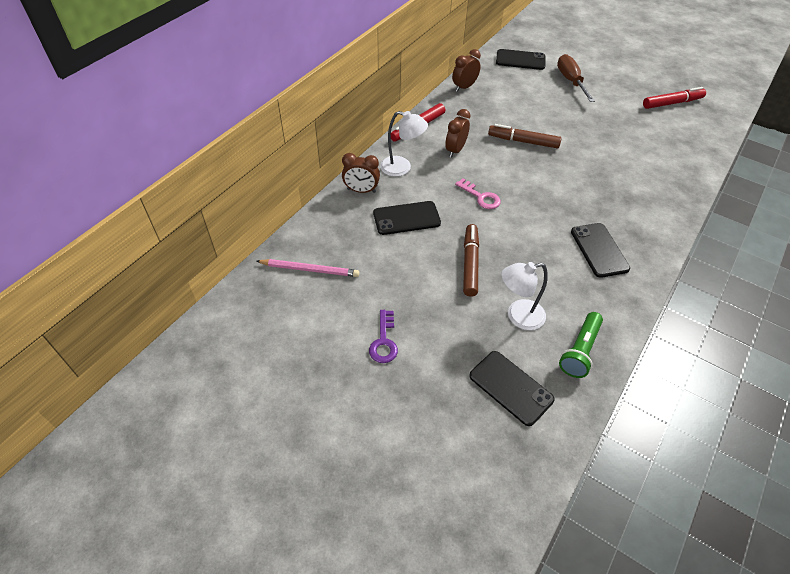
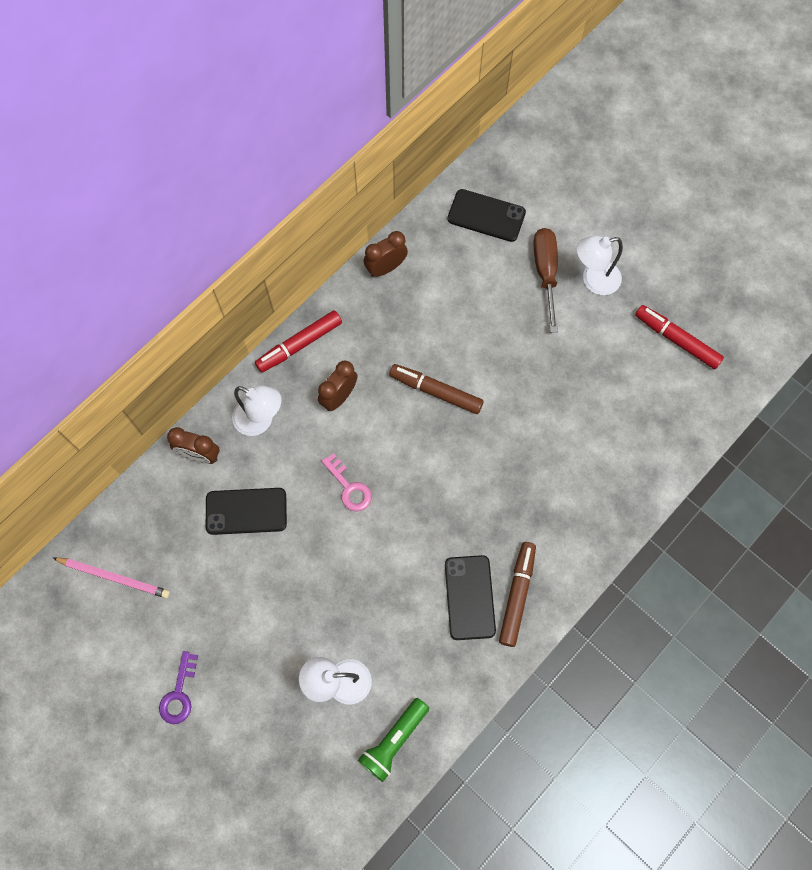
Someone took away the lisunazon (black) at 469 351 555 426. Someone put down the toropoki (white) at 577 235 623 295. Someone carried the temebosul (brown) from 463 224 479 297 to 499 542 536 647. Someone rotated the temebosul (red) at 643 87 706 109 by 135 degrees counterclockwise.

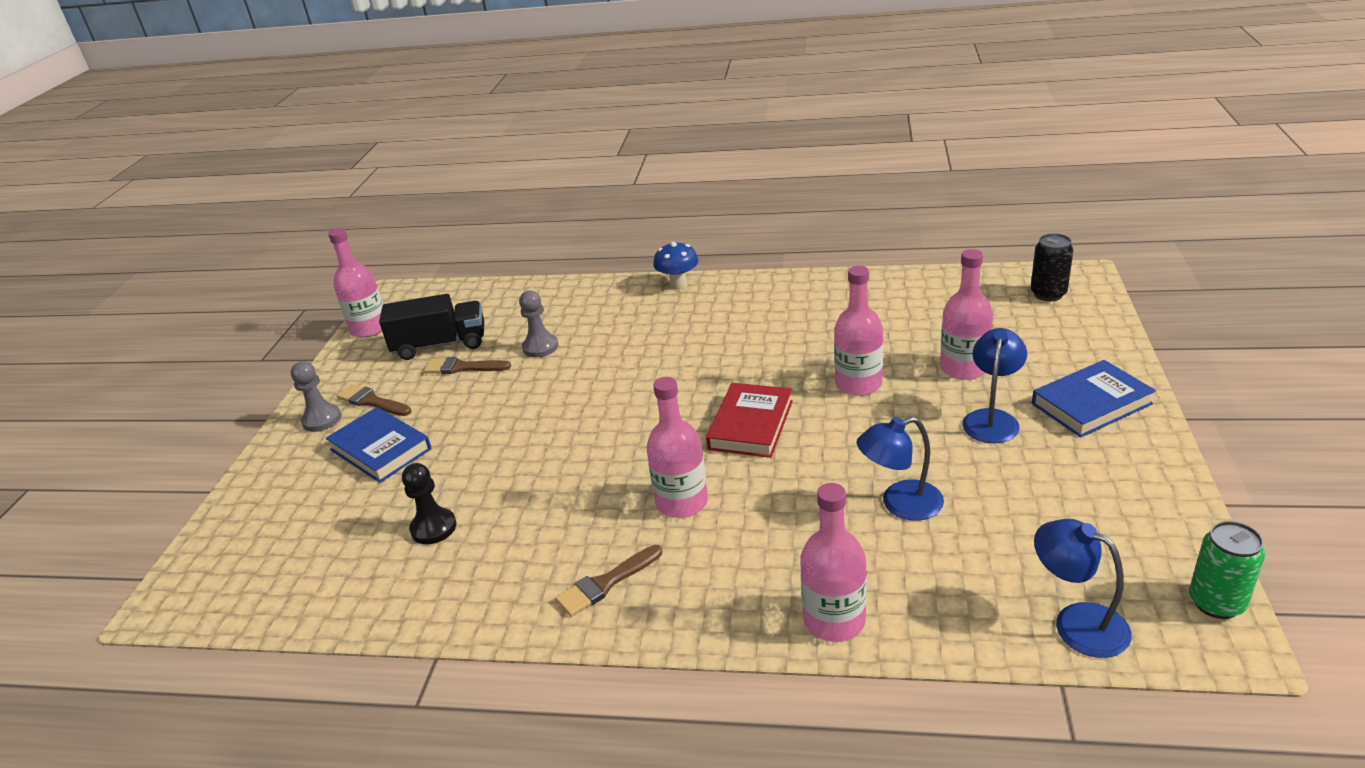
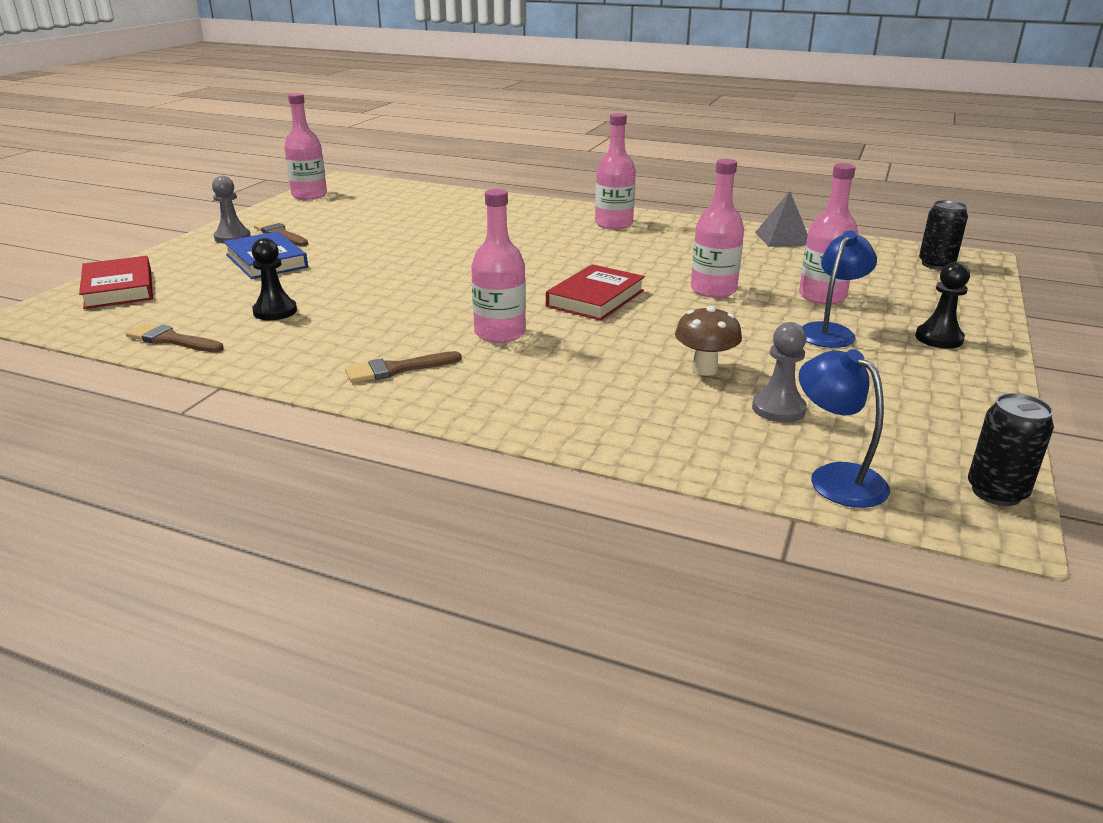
Someone took away the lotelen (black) at 379 294 484 360. Someone took away the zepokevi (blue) at 653 242 699 290. Someone put down the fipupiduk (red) at 79 256 153 309. Someone put down the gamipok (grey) at 755 191 808 247. Someone carried the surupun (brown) from 424 357 511 374 to 126 323 224 353. Someone carried the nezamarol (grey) from 519 291 558 357 to 752 322 807 422. Someone carried the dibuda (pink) from 800 483 867 642 to 595 113 636 230. Someone swapped the toropoki (blue) at 856 417 944 521 for the zepokevi (brown) at 675 306 742 376. Someone swapped the fipupiduk (blue) at 1032 360 1156 438 for the nezamarol (black) at 915 262 970 348. Someone repainted the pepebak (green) at 1189 521 1265 619, which became the pepebak (black) at 968 393 1054 506.

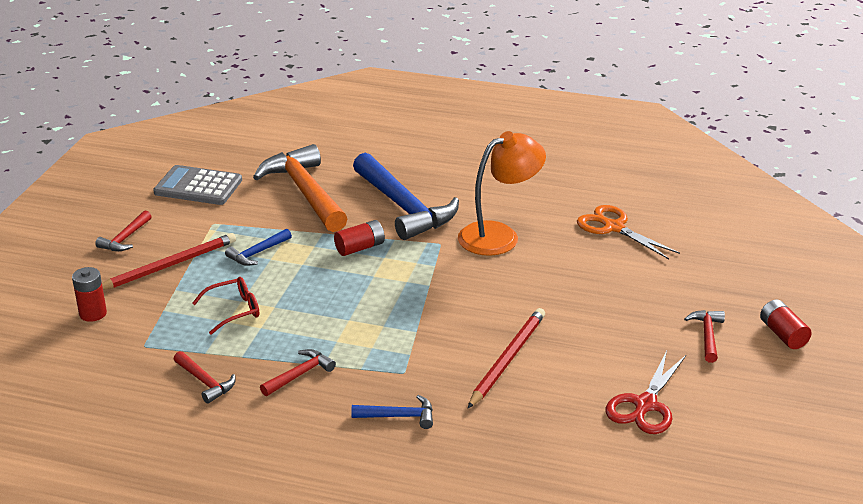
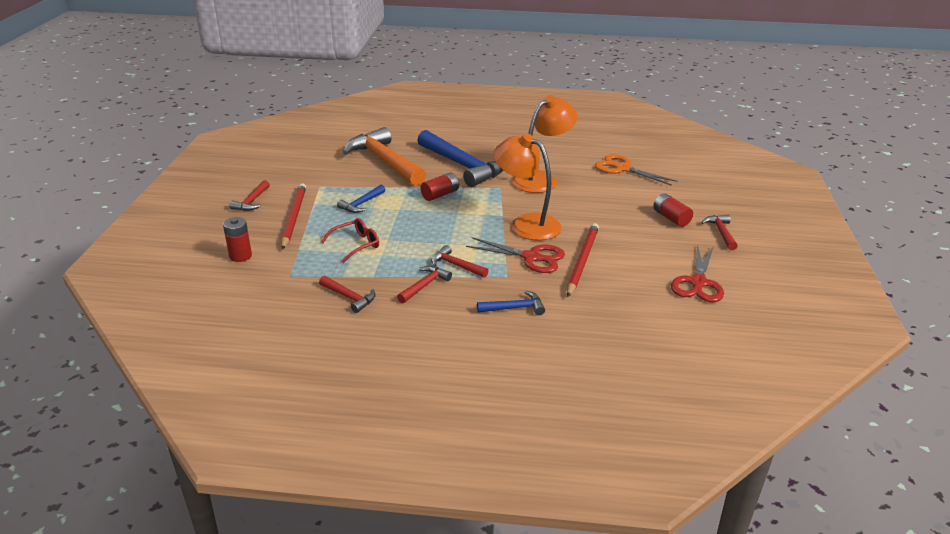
Someone took away the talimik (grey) at 153 165 242 205. Someone put down the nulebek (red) at 431 245 489 278. Someone put down the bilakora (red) at 466 237 565 273. Someone put down the toropoki (orange) at 494 133 562 240. Someone carried the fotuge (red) from 760 300 812 349 to 653 193 693 227. Someone rotated the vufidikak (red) at 102 233 236 290 by 45 degrees counterclockwise.

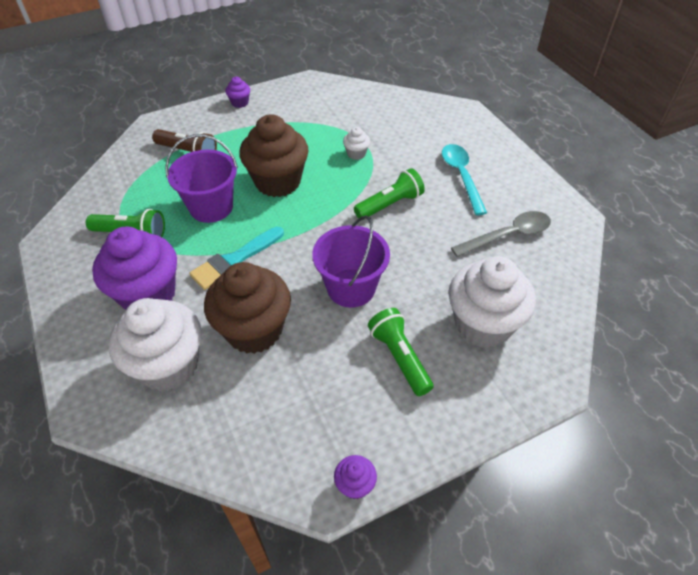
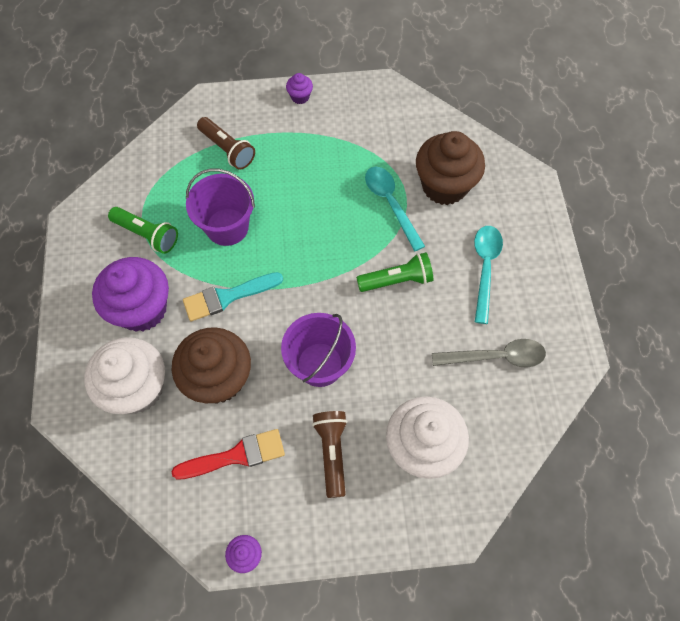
Someone put down the surupun (red) at 171 429 285 480. Someone carried the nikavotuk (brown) from 239 114 309 197 to 416 131 485 205. Someone swapped the nikavotuk (white) at 343 127 370 160 for the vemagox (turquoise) at 365 167 425 251. Someone repainted the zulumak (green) at 368 308 434 396, which became the zulumak (brown) at 312 411 347 498.

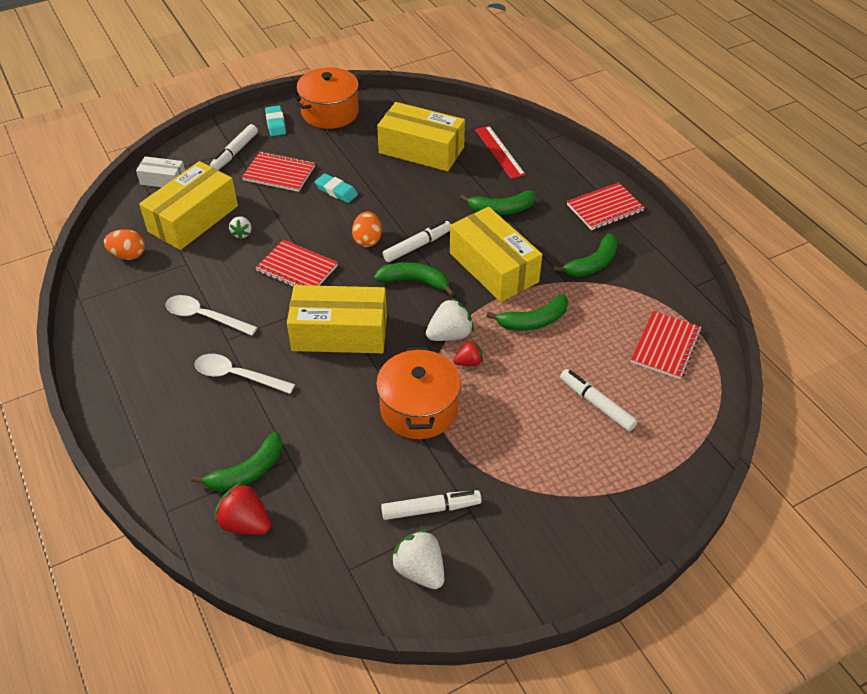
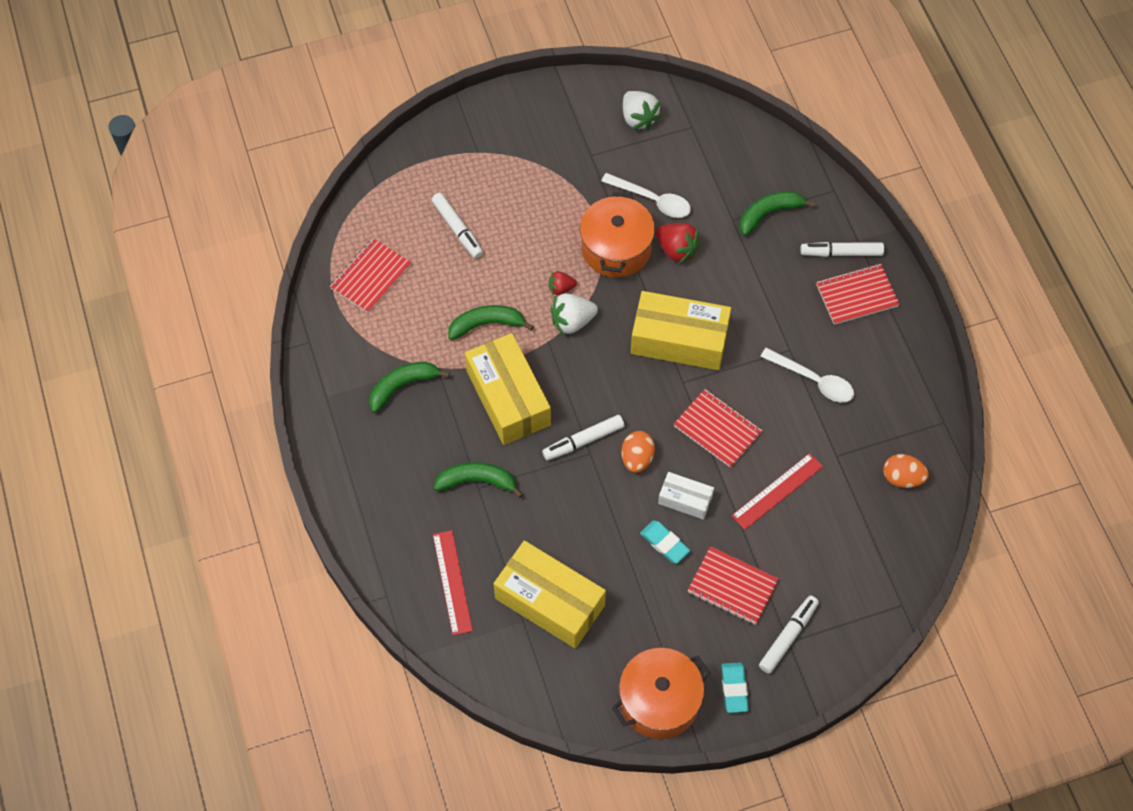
Someone took away the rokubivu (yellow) at 139 161 238 250. Someone took away the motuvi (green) at 374 262 454 296. Someone carried the rokubivu (white) from 136 156 185 187 to 658 472 714 520. Someone carried the vemagox (white) from 194 354 295 394 to 601 173 691 218. Someone carried the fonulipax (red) from 214 482 271 535 to 656 223 701 264. Someone carried the temebosul (white) from 381 490 481 520 to 800 242 884 257. Someone carried the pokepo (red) from 567 182 645 230 to 816 264 900 325. Someone swapped the fonulipax (white) at 229 216 252 240 for the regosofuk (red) at 732 453 823 530.

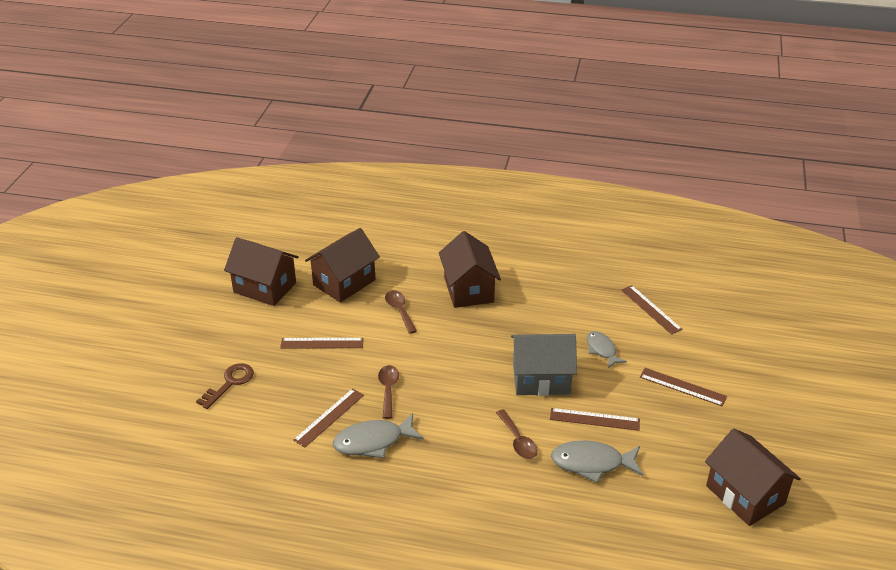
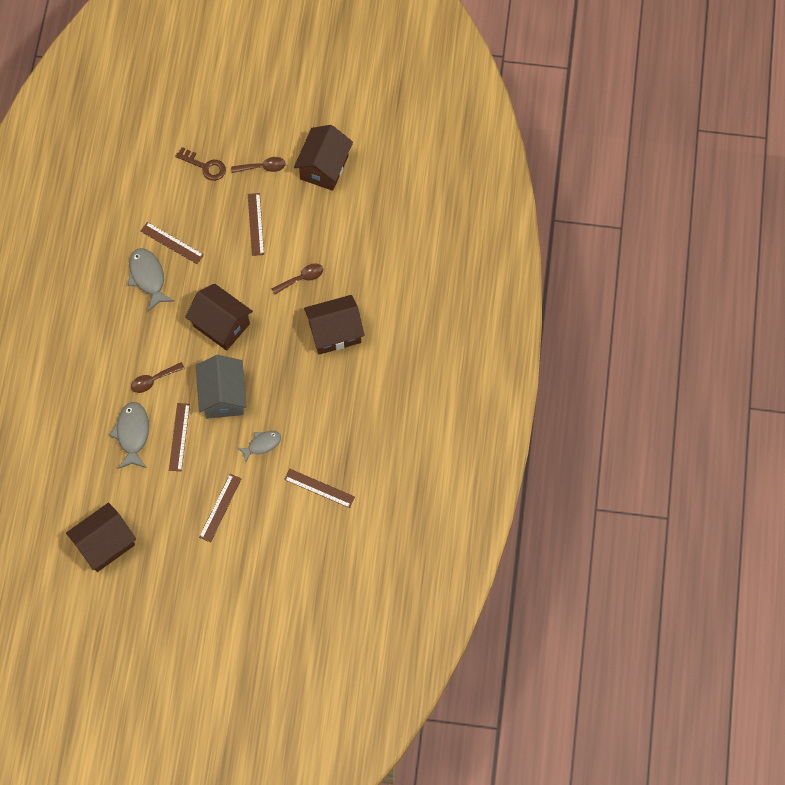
Someone carried the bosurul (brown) from 305 228 380 303 to 185 284 253 351. Someone carried the vemagox (brown) from 378 365 399 419 to 231 157 286 173. Someone rotated the regosofuk (brown) at 621 285 683 335 by 60 degrees clockwise.

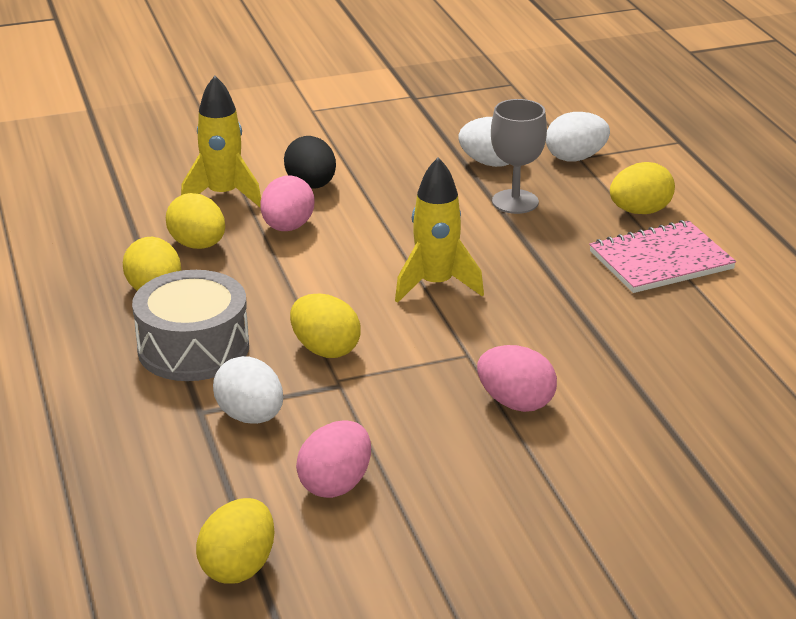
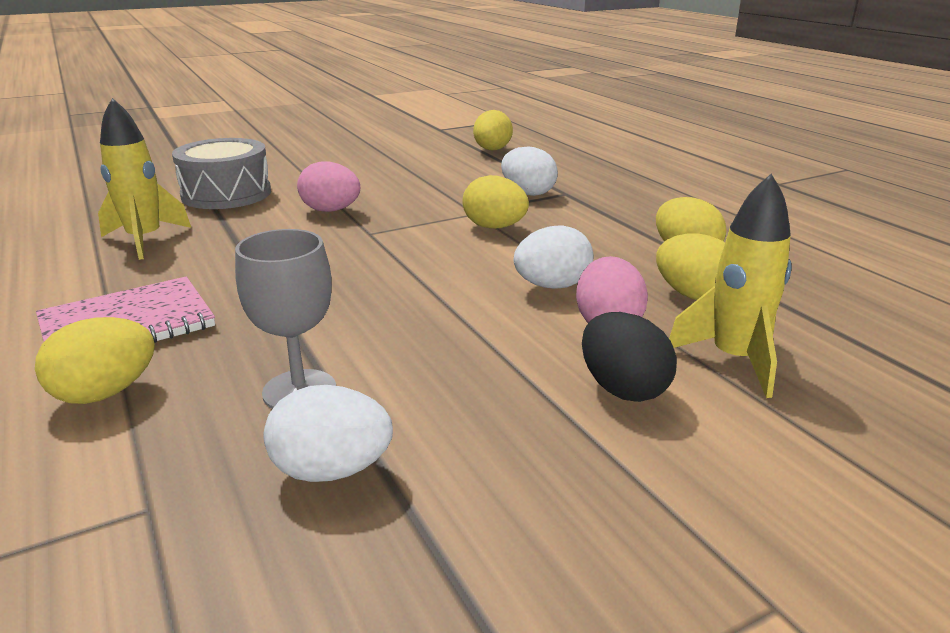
Someone took away the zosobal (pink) at 296 420 371 498. Someone carried the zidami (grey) from 132 270 249 381 to 172 138 271 209. Someone carried the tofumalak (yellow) from 395 157 484 303 to 98 98 191 260. Someone carried the zosobal (white) from 546 112 610 161 to 514 225 593 289.

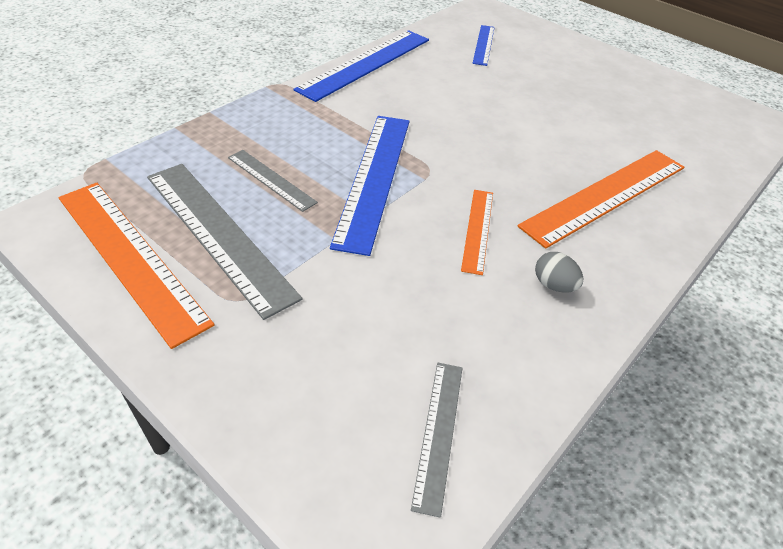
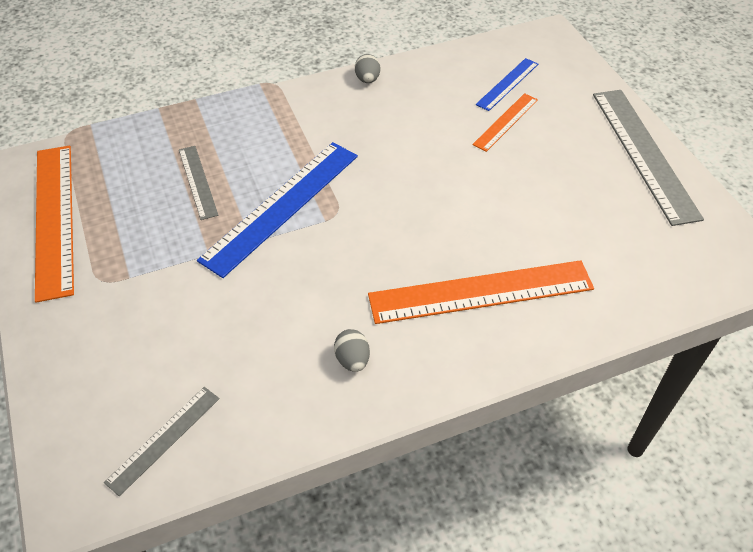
Someone carried the regosofuk (grey) from 147 164 302 320 to 593 90 704 226. Someone carried the regosofuk (orange) from 461 190 493 275 to 473 93 538 152. Someone swapped the regosofuk (blue) at 293 30 429 102 for the zosobal (grey) at 355 54 380 83.

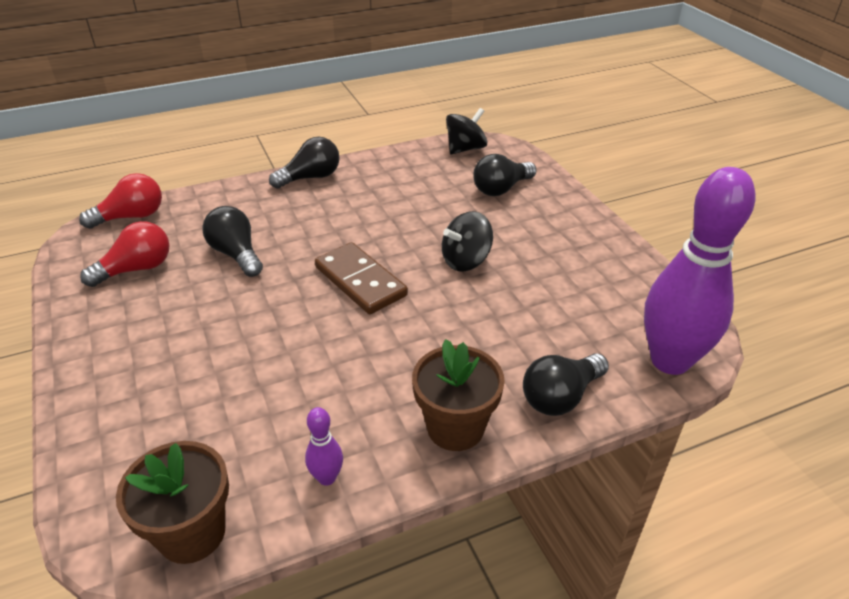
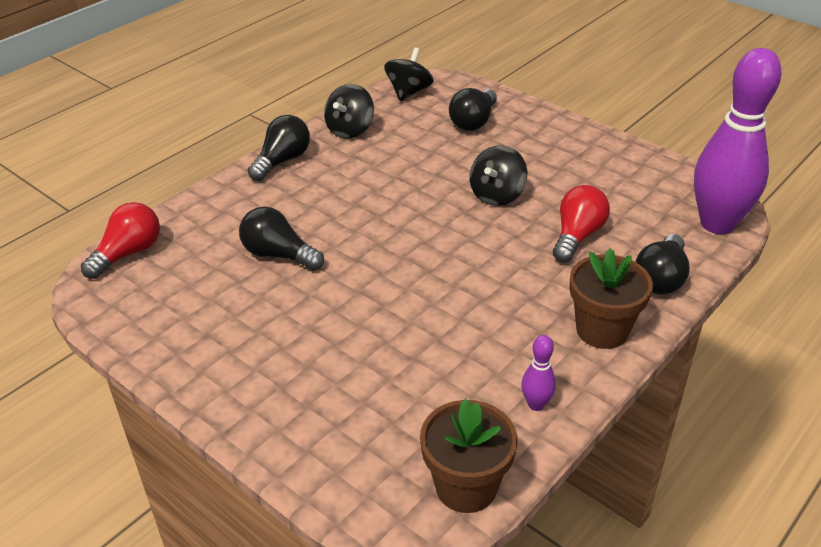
Someone took away the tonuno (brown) at 315 242 408 314. Someone put down the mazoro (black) at 324 84 374 139. Someone carried the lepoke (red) from 80 221 170 287 to 553 185 610 262.

